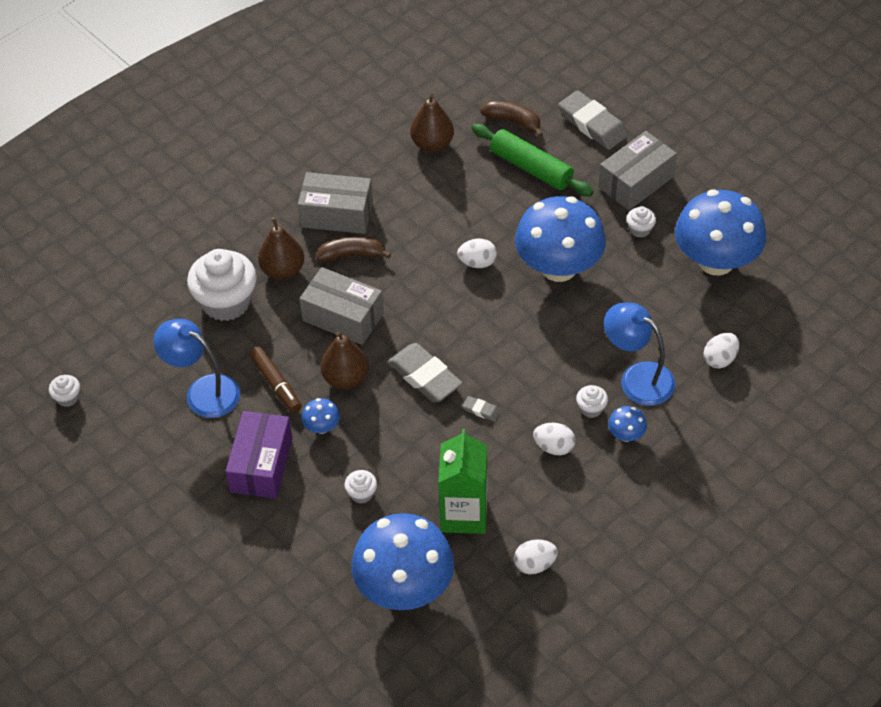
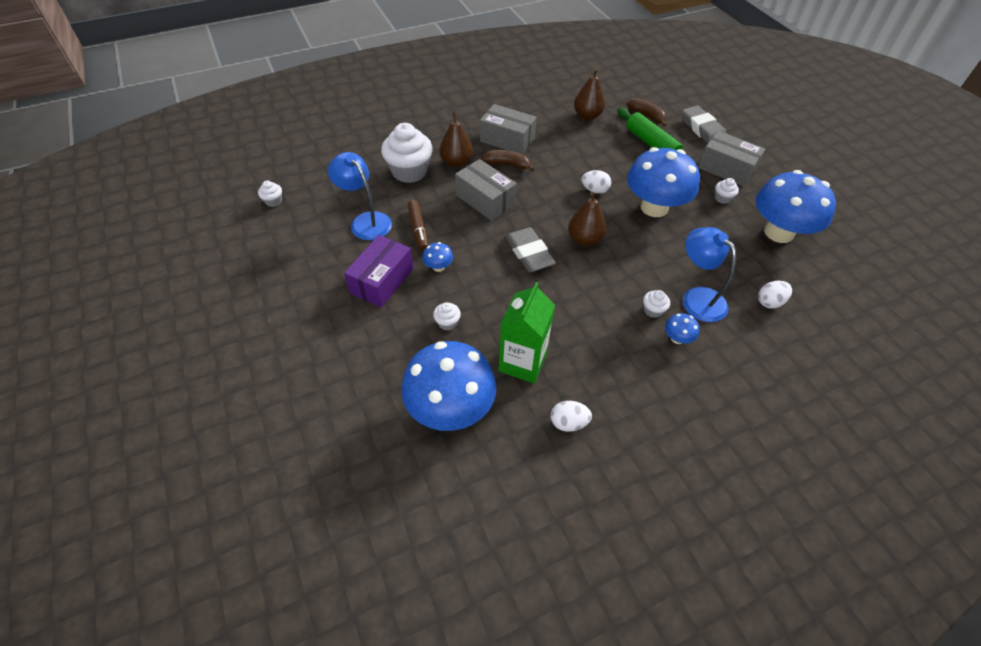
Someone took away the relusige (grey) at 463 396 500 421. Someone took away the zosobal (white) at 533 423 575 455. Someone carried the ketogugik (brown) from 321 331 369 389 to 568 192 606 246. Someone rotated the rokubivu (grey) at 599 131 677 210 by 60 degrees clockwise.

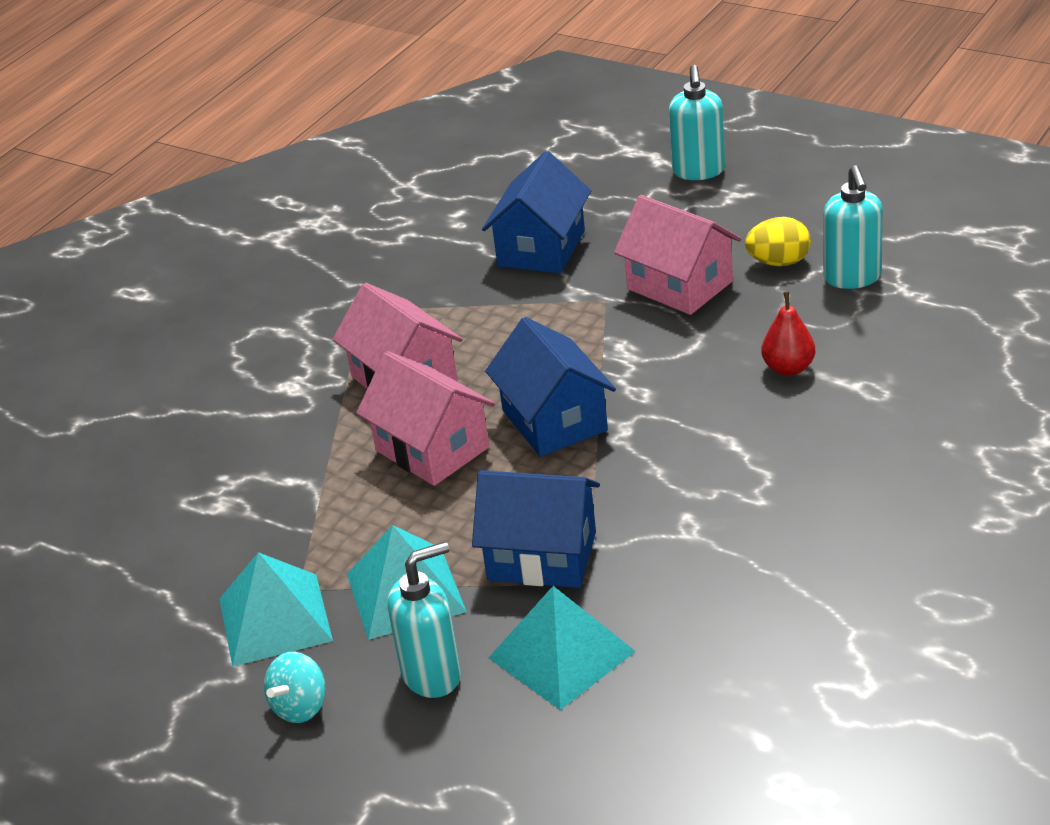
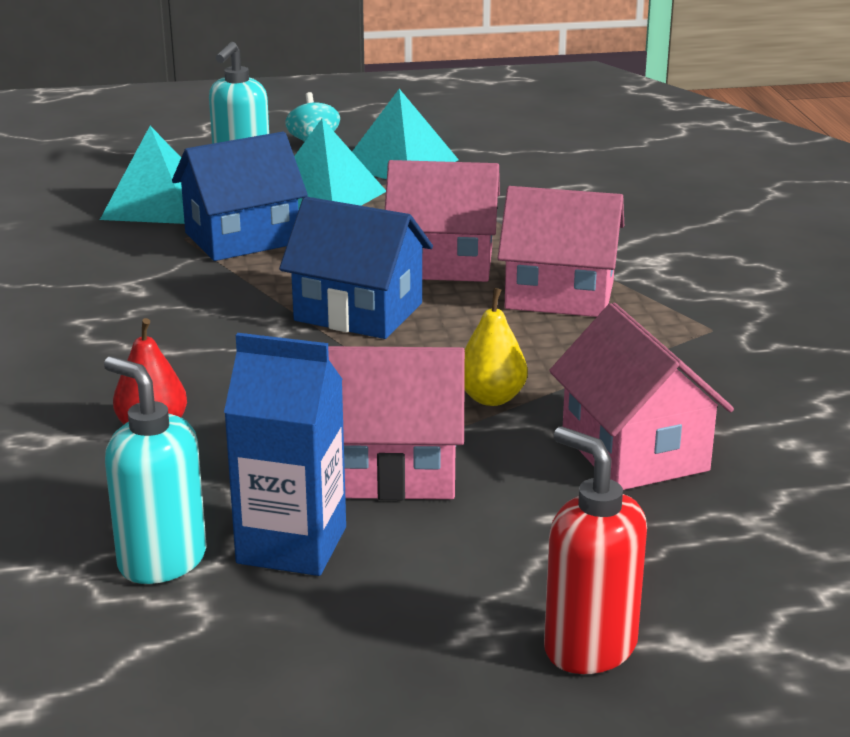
Someone put down the ketogugik (yellow) at 464 288 528 406. Someone swapped the zosobal (yellow) at 745 217 811 266 for the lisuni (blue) at 224 333 346 576. Someone repainted the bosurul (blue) at 482 151 591 273, which became the bosurul (pink) at 549 303 734 490. Someone repainted the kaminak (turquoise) at 669 65 725 180, which became the kaminak (red) at 544 427 647 674.

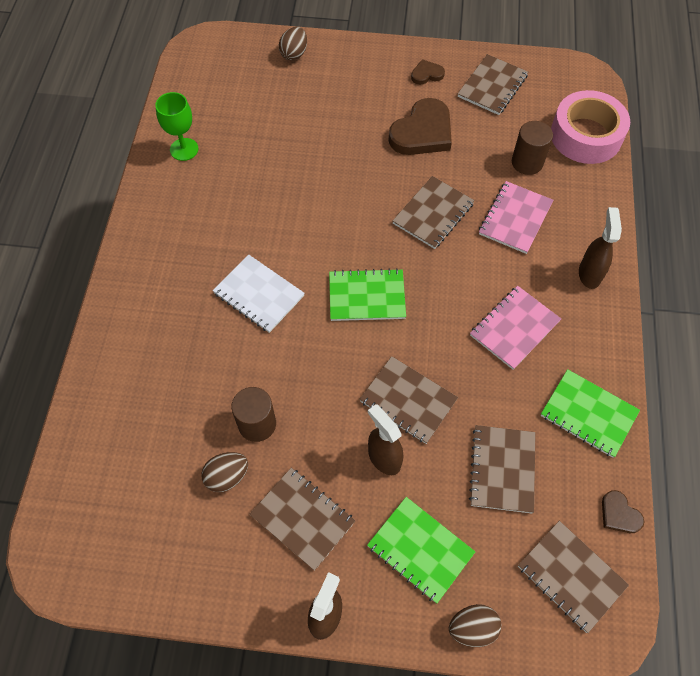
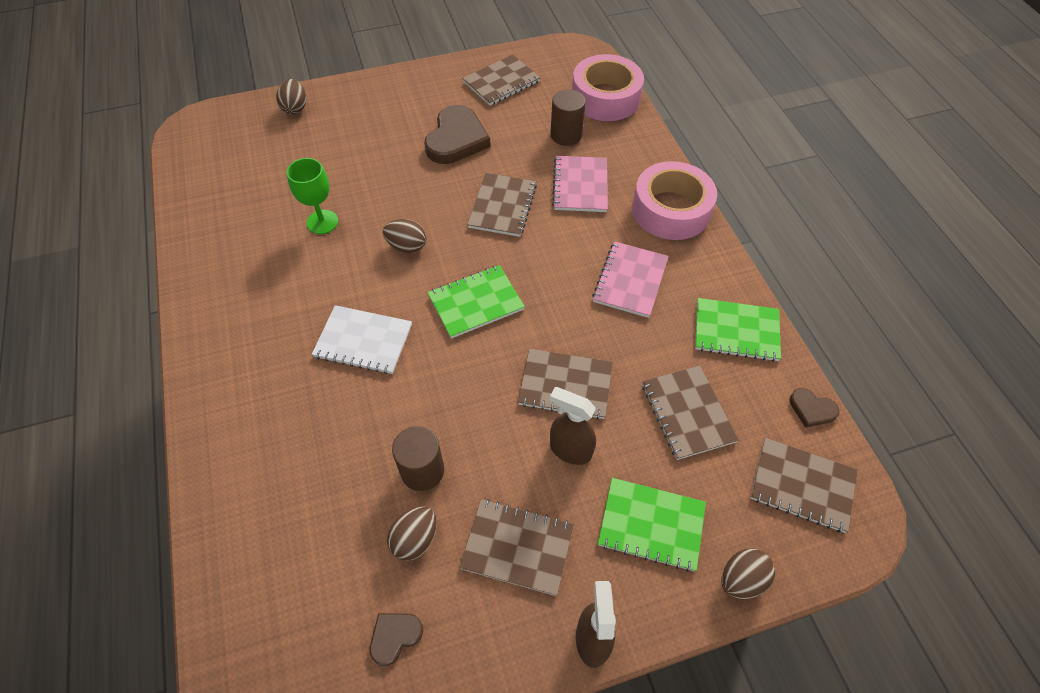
Someone put down the zosobal (brown) at 383 219 427 253. Someone carried the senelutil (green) from 155 92 198 161 to 287 158 338 234. Someone carried the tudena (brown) from 411 59 445 85 to 370 613 423 666. Someone swapped the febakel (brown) at 579 207 622 289 for the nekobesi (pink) at 632 161 717 240. Someone rotated the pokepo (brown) at 458 54 528 115 by 45 degrees clockwise.

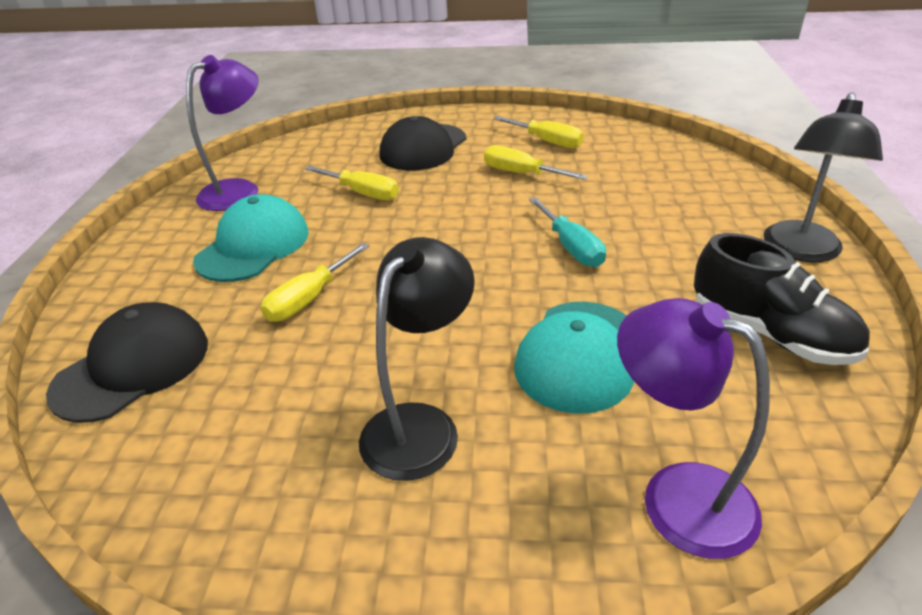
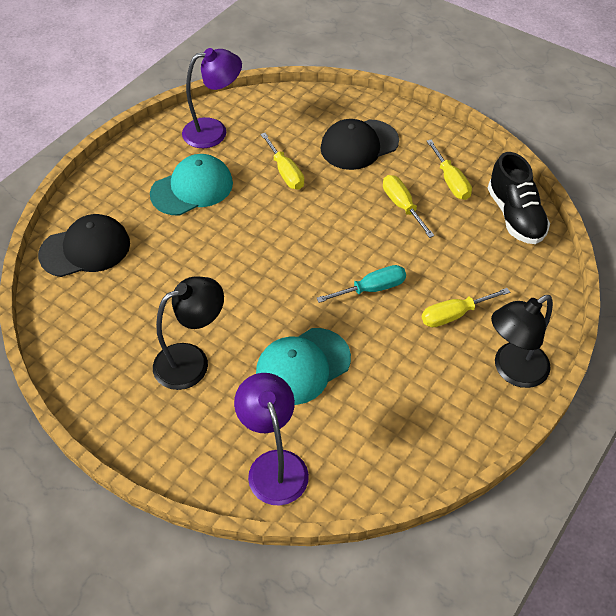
Someone carried the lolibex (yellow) from 261 243 369 322 to 422 288 510 327. Someone carried the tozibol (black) from 694 233 870 365 to 488 152 550 244. Someone rotated the lolibex (turquoise) at 529 197 606 267 by 120 degrees counterclockwise.

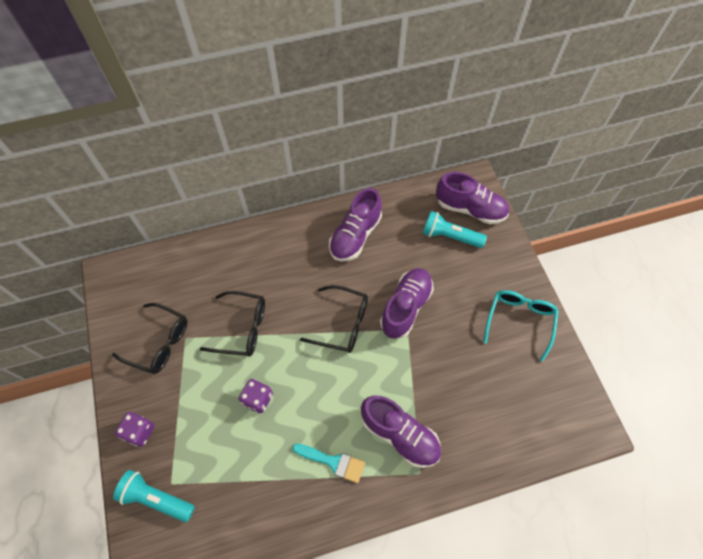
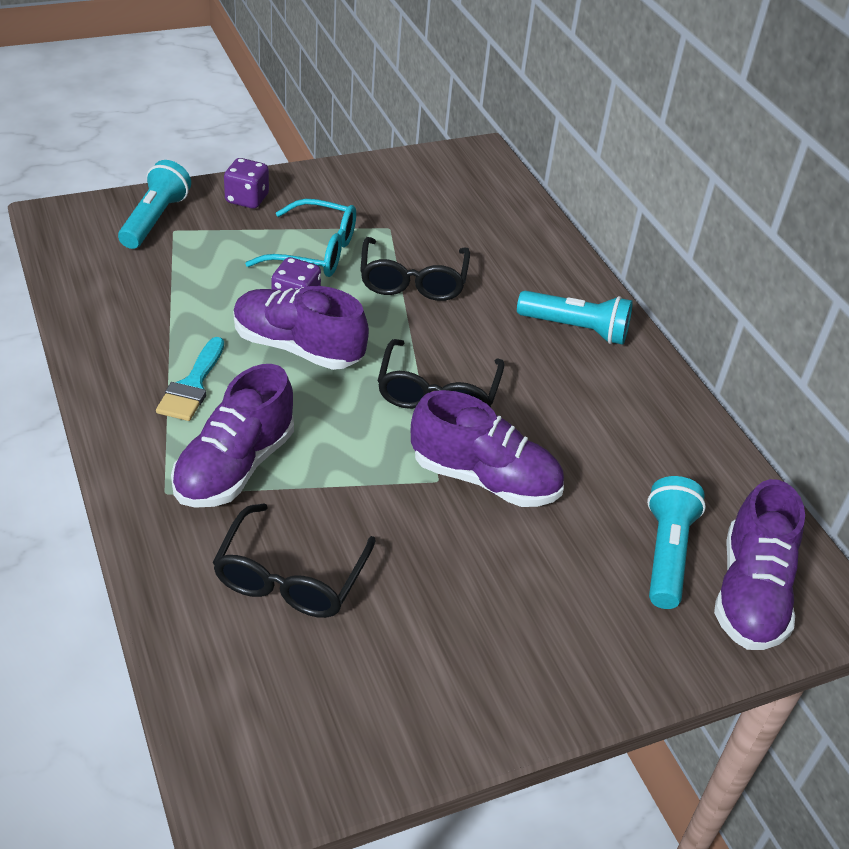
Someone put down the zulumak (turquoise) at 517 291 633 345. Someone carried the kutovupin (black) from 112 303 187 374 to 212 503 376 618. Someone carried the tozibol (purple) from 329 188 382 261 to 233 286 369 370. Someone carried the kutovupin (turquoise) from 483 290 559 362 to 245 199 356 277.

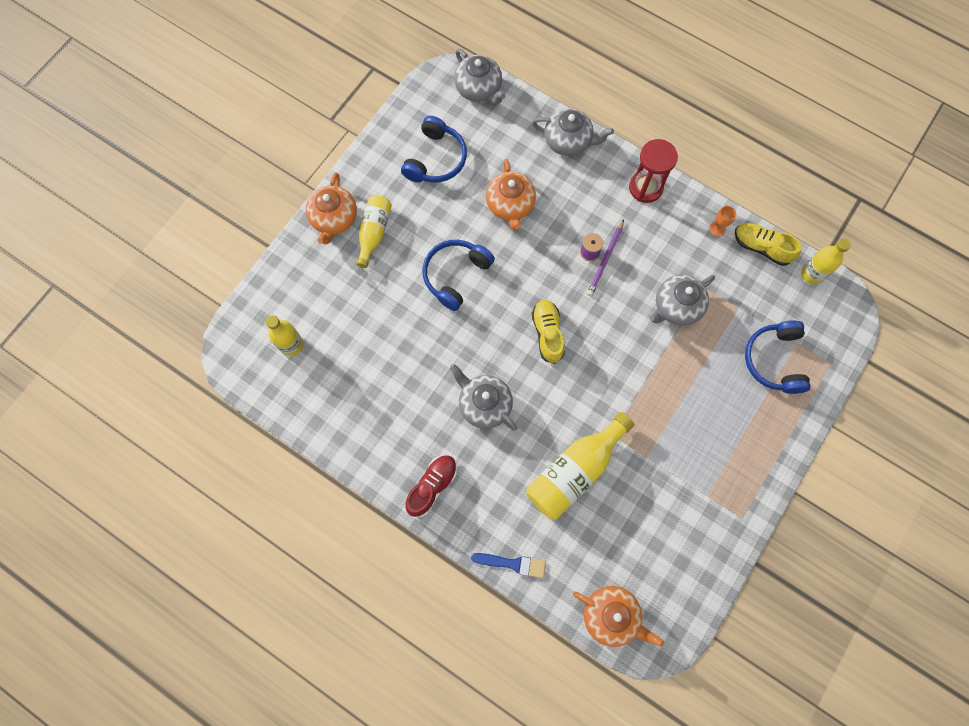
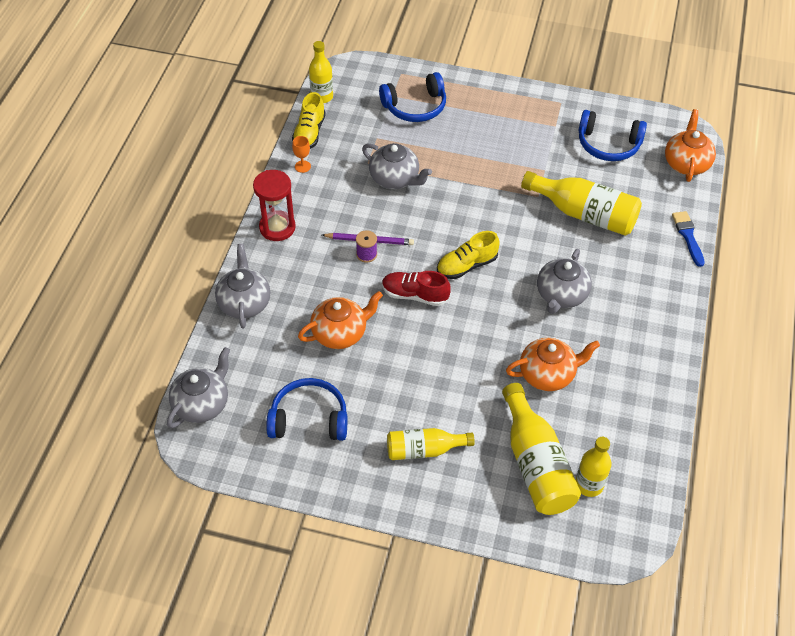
Someone put down the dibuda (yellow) at 502 383 581 515. Someone carried the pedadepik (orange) from 306 172 357 244 to 506 338 600 391. Someone carried the tozibol (red) from 405 455 457 517 to 382 271 451 306. Someone carried the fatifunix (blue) from 422 240 495 311 to 579 110 647 161.

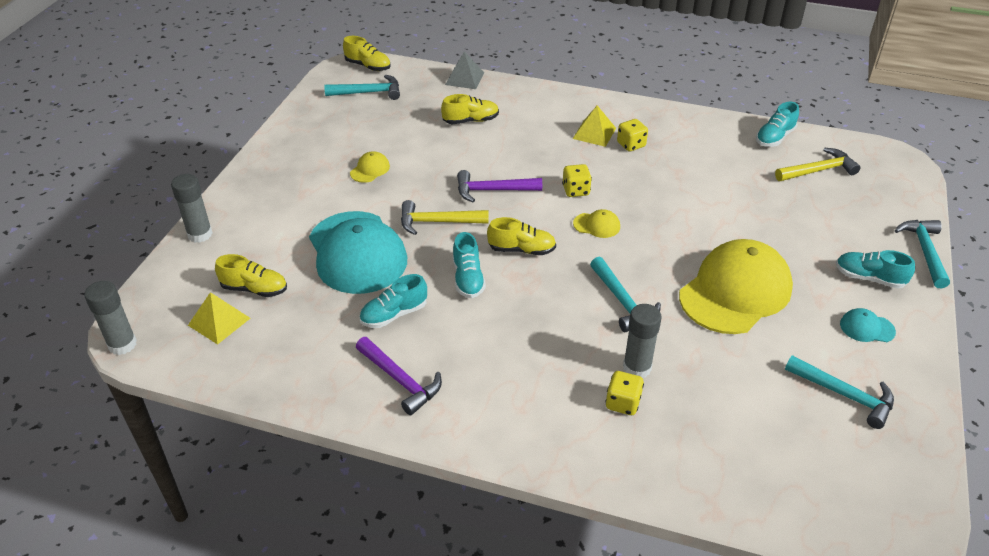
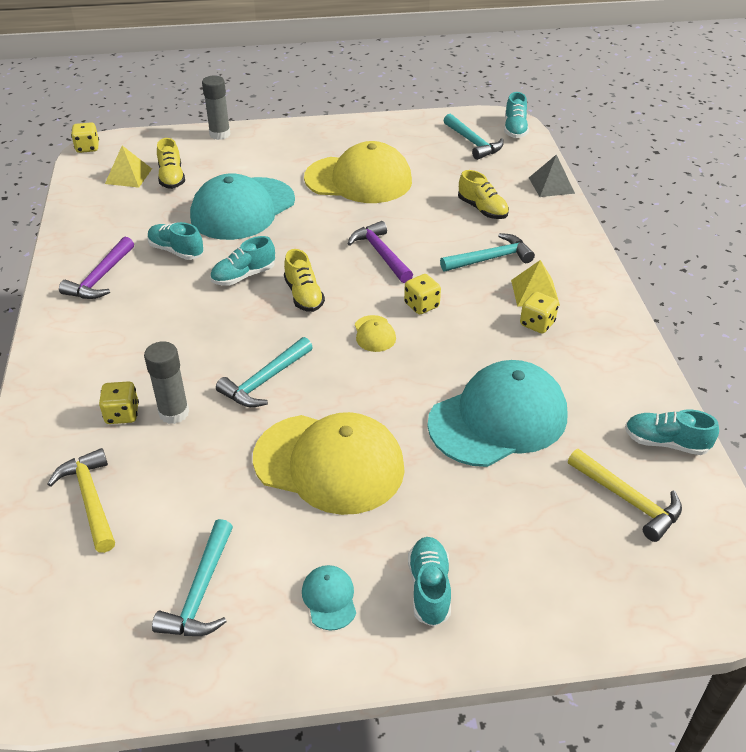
Someone put down the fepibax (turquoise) at 427 360 567 467. Someone carried the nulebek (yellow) from 401 200 489 235 to 47 448 115 553. Someone carried the nulebek (turquoise) from 895 220 950 288 to 440 233 535 272. Someone swapped the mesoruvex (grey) at 84 281 137 355 for the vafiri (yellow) at 71 122 99 153. Someone repainted the tozibol (yellow) at 343 36 391 71, which became the tozibol (turquoise) at 504 92 529 138. Someone scaled the fepibax (yellow) at 350 151 390 183 by 2.48.

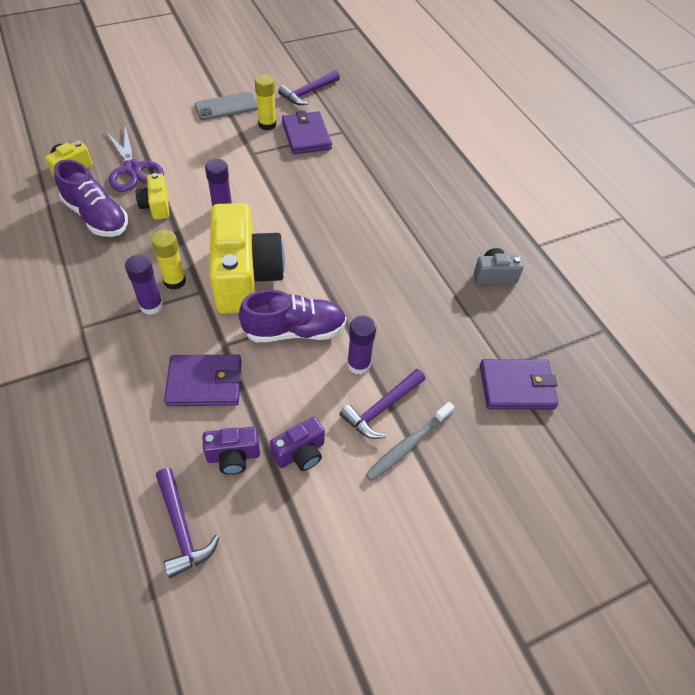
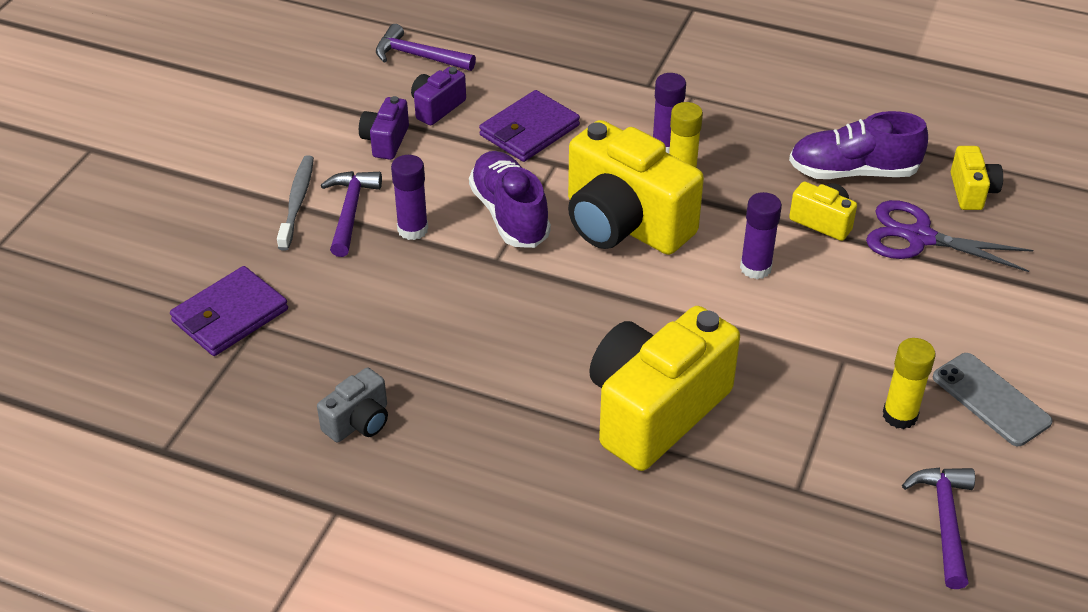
Someone took away the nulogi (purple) at 282 110 332 154. Someone put down the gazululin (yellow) at 589 306 740 471. Someone rotated the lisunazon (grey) at 194 92 257 120 by 60 degrees counterclockwise. Someone rotated the tozibol (purple) at 239 290 347 342 by 120 degrees clockwise.

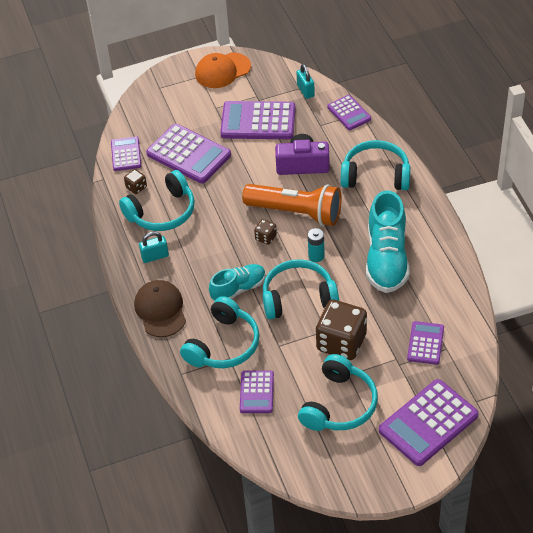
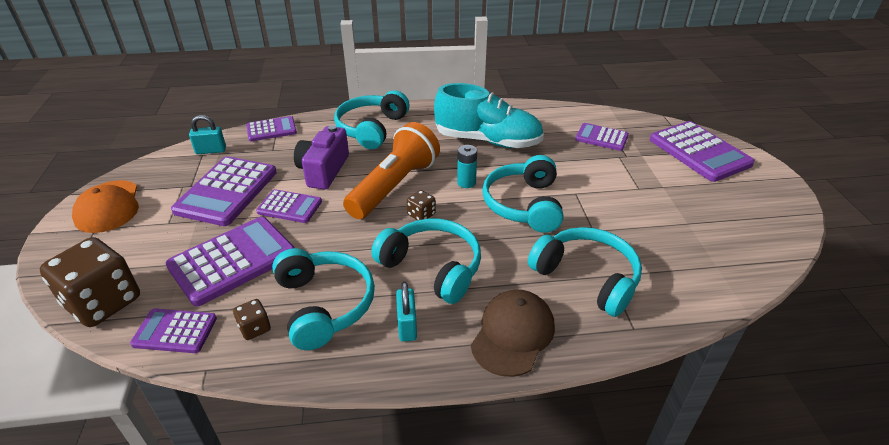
Someone took away the tozibol (turquoise) at 209 264 266 301. Someone carried the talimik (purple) from 240 371 274 413 to 256 189 322 223. Someone carried the fatifunix (turquoise) from 298 354 378 431 to 371 219 481 304. Someone carried the vafiri (brown) from 316 300 367 360 to 40 237 140 327. Someone rotated the fepibax (brown) at 134 280 186 337 by 120 degrees clockwise.

